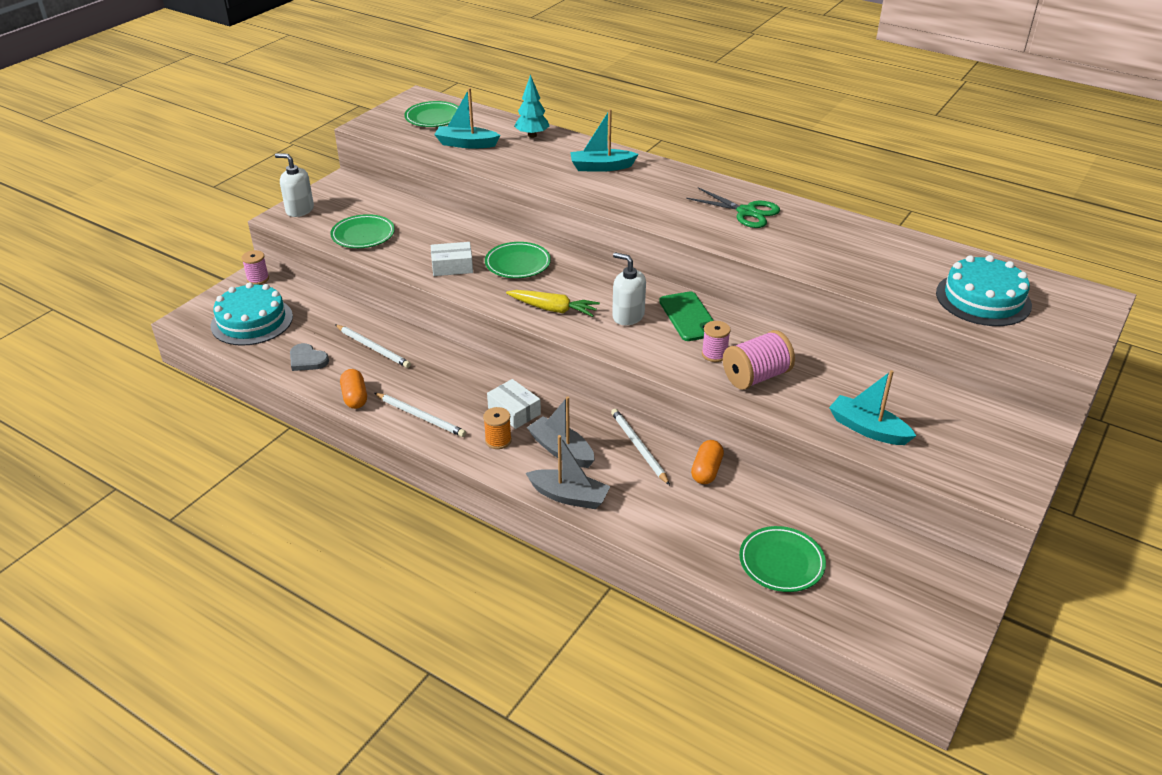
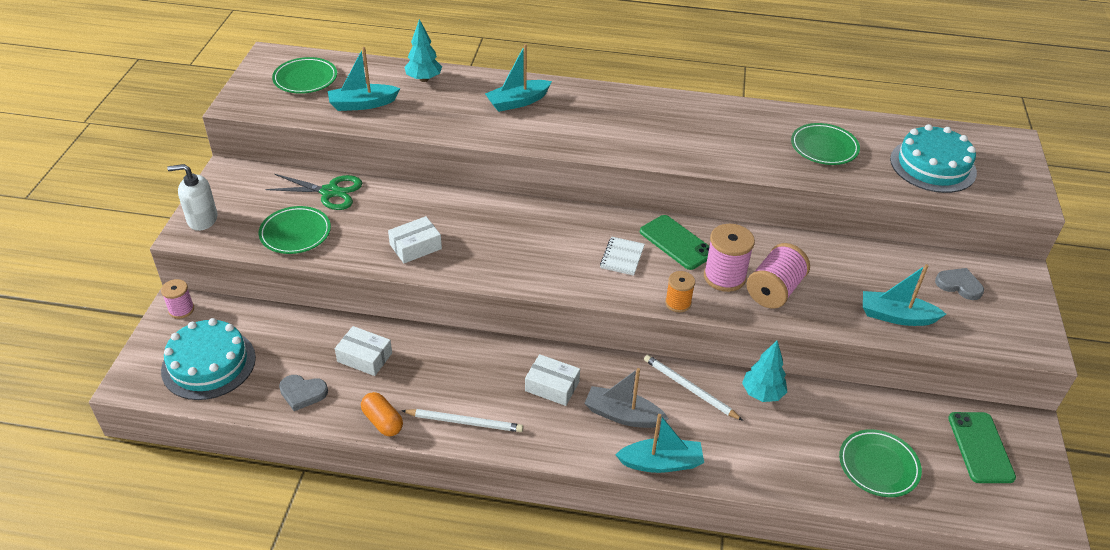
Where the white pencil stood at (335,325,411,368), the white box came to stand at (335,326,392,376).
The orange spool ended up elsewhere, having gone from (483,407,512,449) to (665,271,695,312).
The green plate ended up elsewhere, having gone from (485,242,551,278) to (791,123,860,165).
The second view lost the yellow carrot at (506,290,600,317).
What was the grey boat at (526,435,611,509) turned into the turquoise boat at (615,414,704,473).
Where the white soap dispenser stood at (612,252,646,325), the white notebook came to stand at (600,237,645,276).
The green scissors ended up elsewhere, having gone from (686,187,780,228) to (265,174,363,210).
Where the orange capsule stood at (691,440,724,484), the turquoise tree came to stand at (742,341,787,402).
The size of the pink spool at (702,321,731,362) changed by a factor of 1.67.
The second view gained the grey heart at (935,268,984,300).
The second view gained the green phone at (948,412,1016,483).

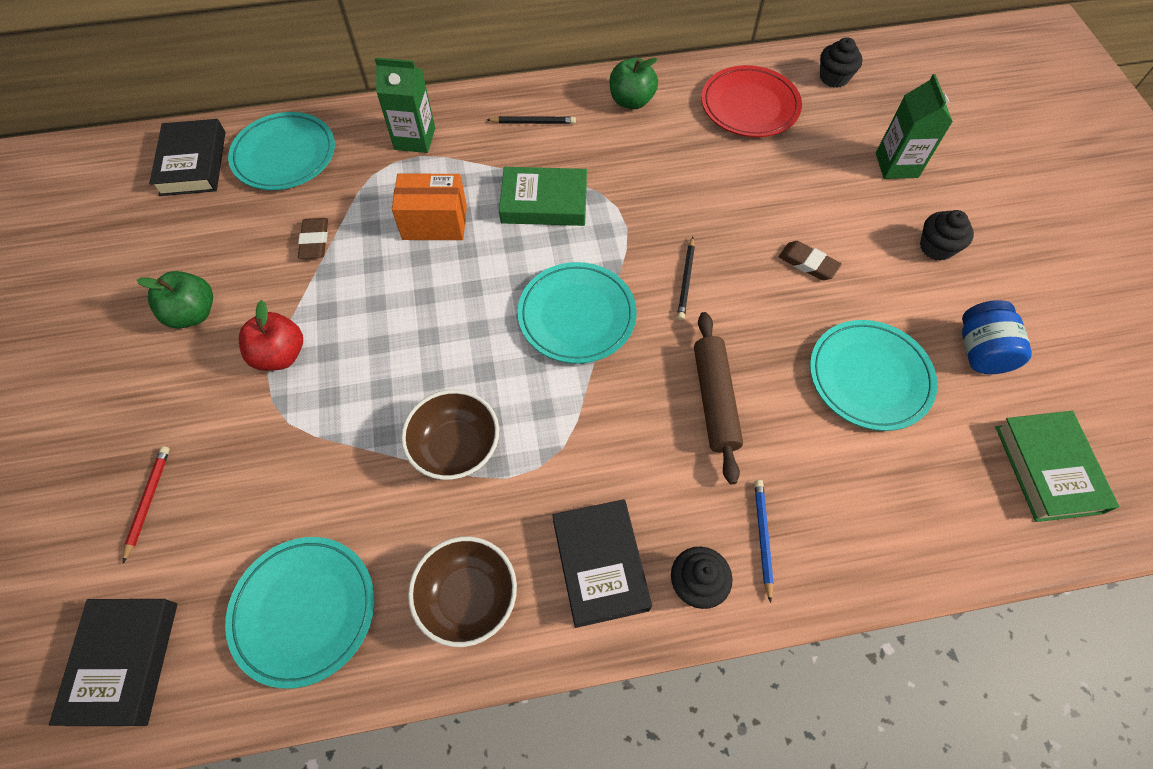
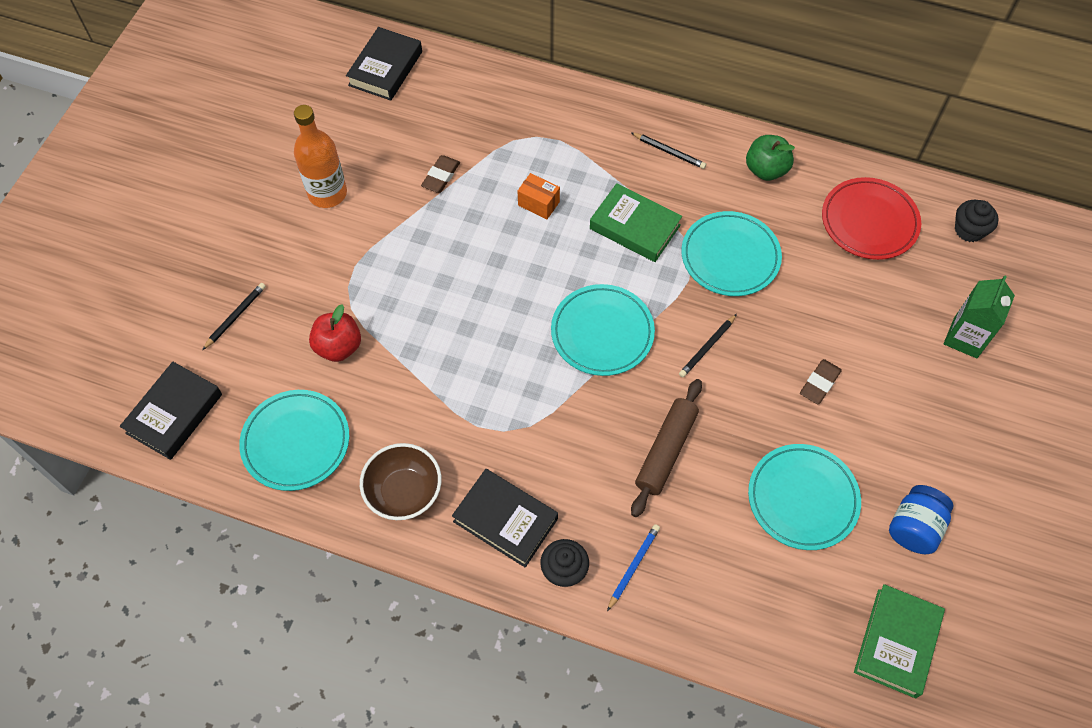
What was the red pencil at (123,446,170,563) turned into the black pencil at (202,283,266,350).
Where the green apple stood at (137,271,213,328), the orange bottle came to stand at (294,105,347,208).
The turquoise plate ended up elsewhere, having gone from (228,112,335,190) to (681,211,782,296).
The red apple ended up elsewhere, having gone from (239,300,303,371) to (309,304,361,362).
The second view lost the green carton at (375,58,435,153).
The size of the orange box at (392,174,467,240) changed by a factor of 0.63.
The second view lost the brown bowl at (401,389,499,480).
The black book at (552,499,652,628) ended up facing another way, 75 degrees counterclockwise from before.
The brown eraser at (778,241,841,280) ended up facing another way, 60 degrees clockwise from before.
The second view lost the black cupcake at (920,210,974,261).

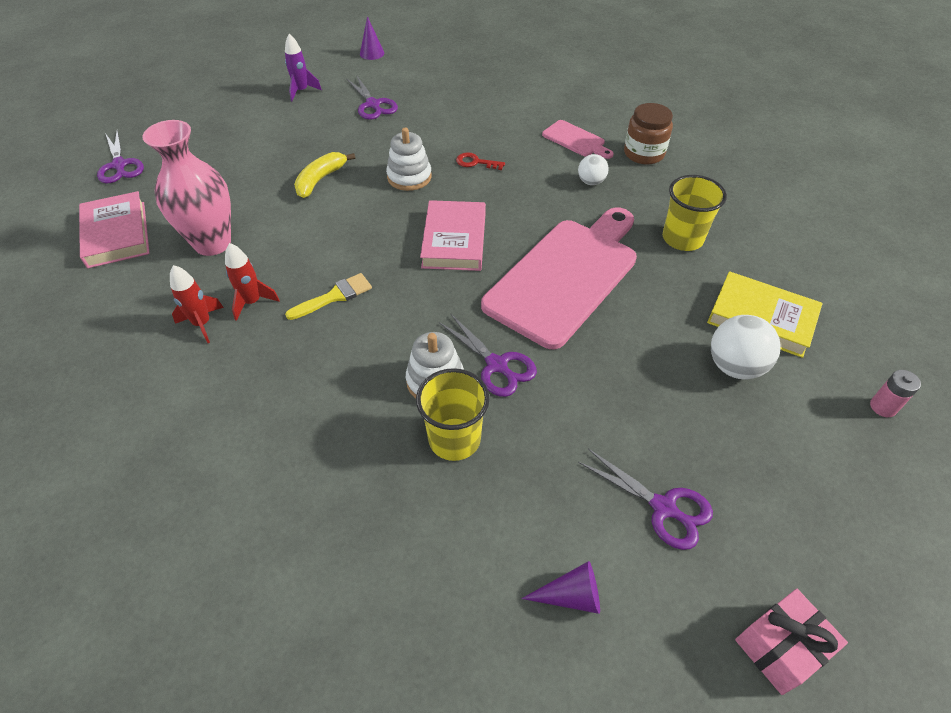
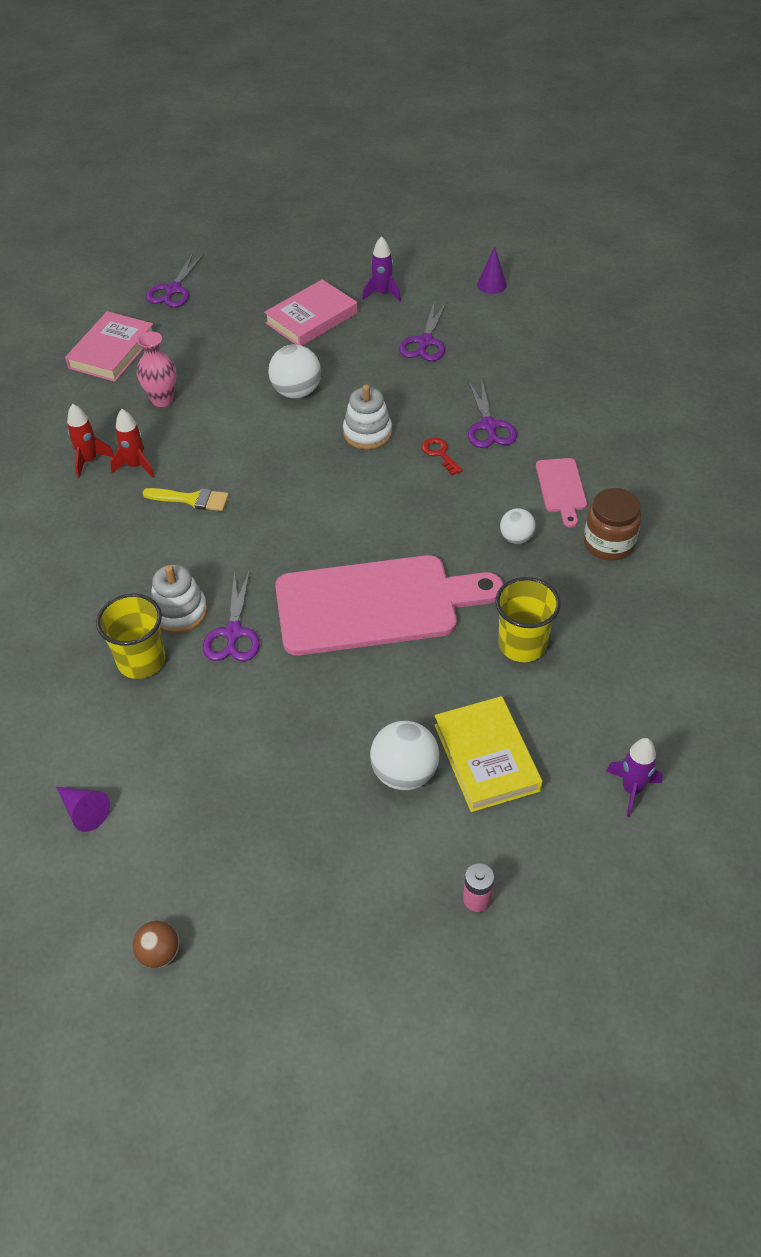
The size of the pink vase at (142,120,231,256) changed by a factor of 0.61.
Where the yellow banana stood at (294,152,355,198), the white ball came to stand at (268,345,321,398).
The pink book ended up elsewhere, having gone from (420,200,486,271) to (264,279,358,346).
The purple scissors ended up elsewhere, having gone from (578,449,713,550) to (468,381,517,448).
Where the pink gift stood at (735,589,848,695), the brown ball came to stand at (133,921,179,968).
The second view gained the purple rocket at (606,738,663,817).

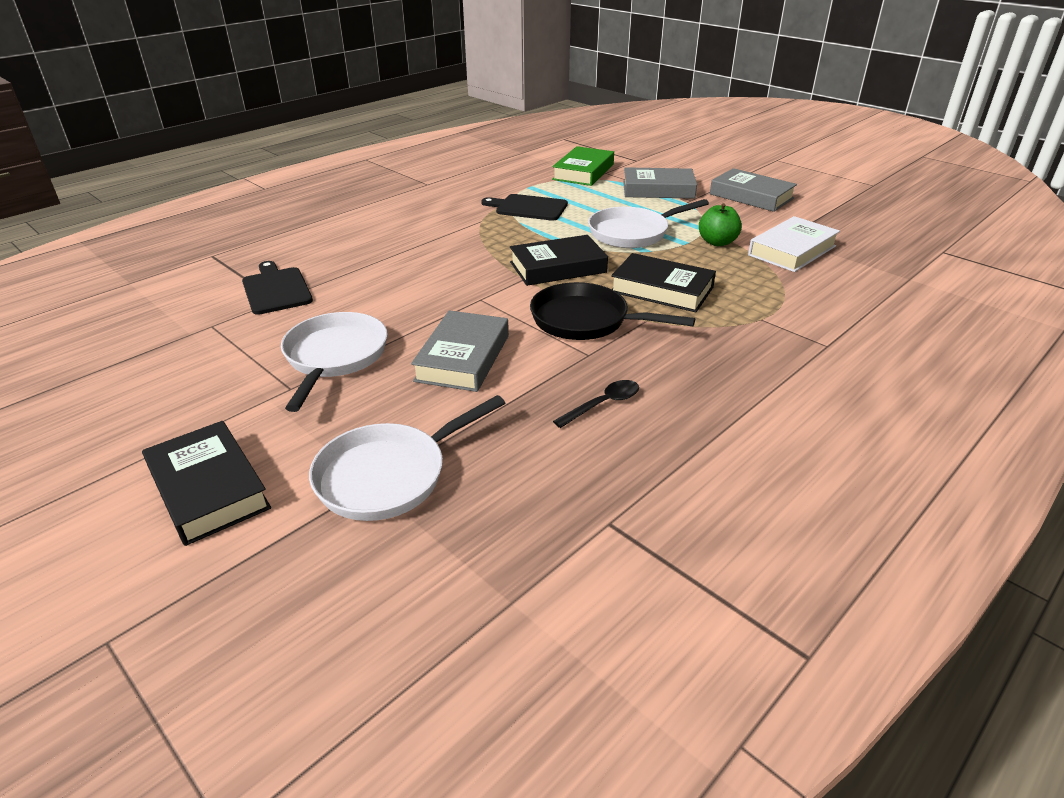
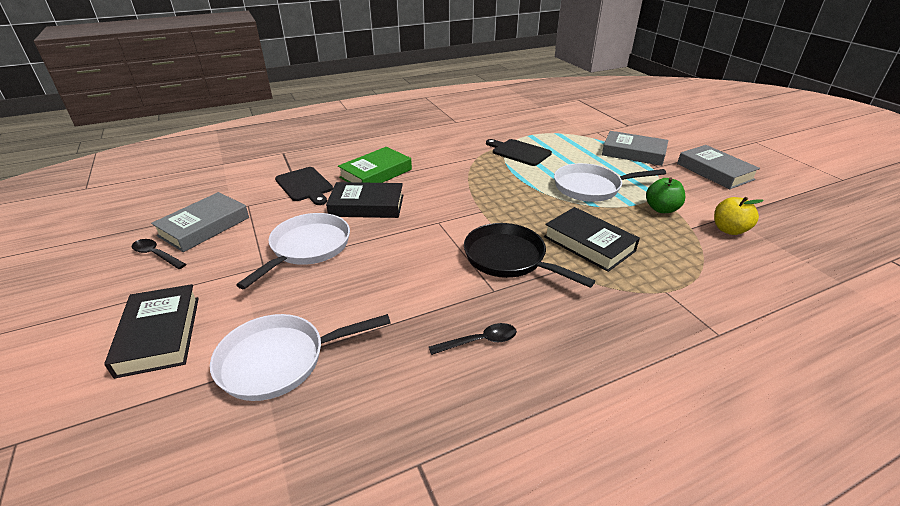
The black cutting board at (242,261,313,315) ended up facing another way, 150 degrees clockwise from before.
The grey book ended up elsewhere, having gone from (411,310,509,392) to (151,192,249,252).
The black book ended up elsewhere, having gone from (510,235,608,286) to (326,182,403,218).
The green book ended up elsewhere, having gone from (552,146,614,186) to (338,147,412,183).
Where the white book stood at (748,216,840,272), the yellow apple came to stand at (714,197,764,235).
The second view gained the black spoon at (132,239,186,269).

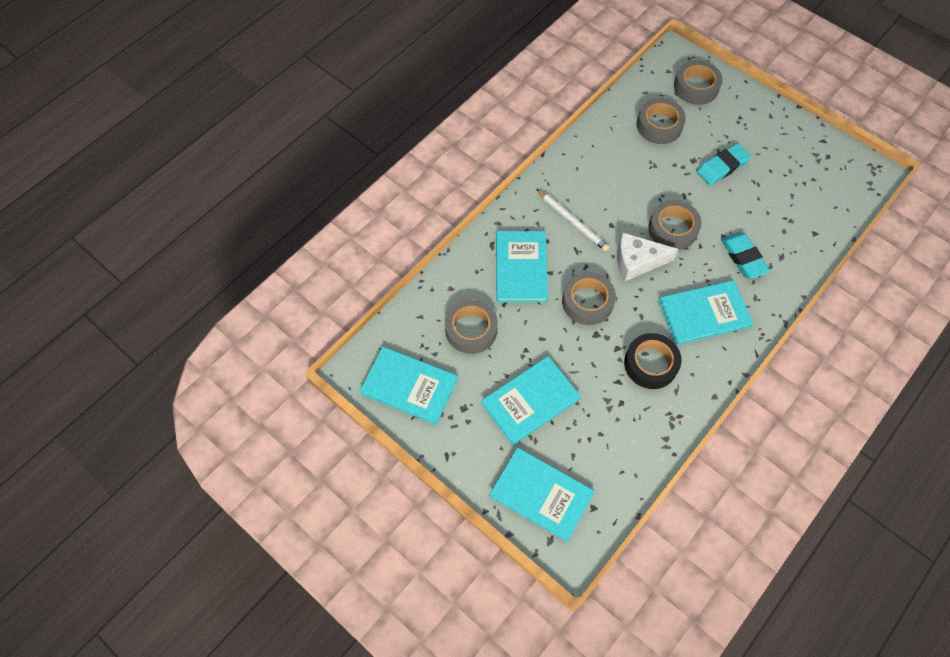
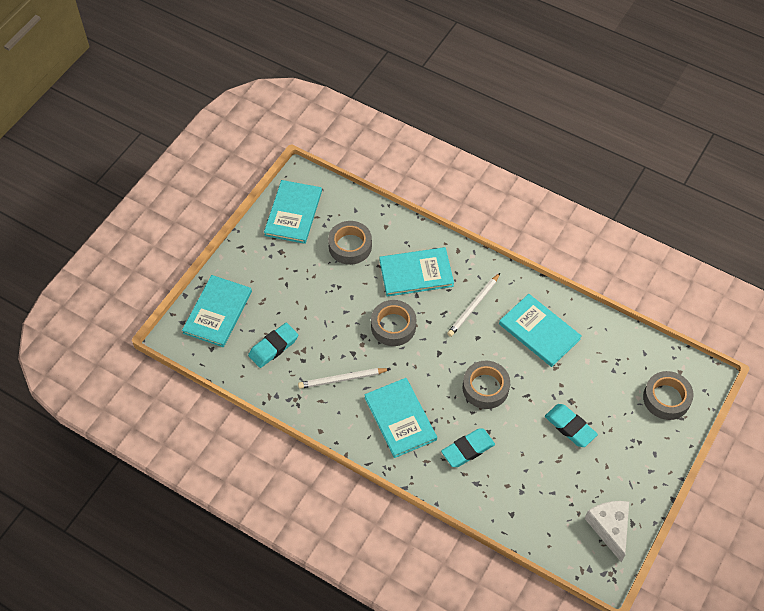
The turquoise book ended up elsewhere, having gone from (481,356,581,445) to (499,294,581,367).
The white cheese ended up elsewhere, having gone from (617,233,678,282) to (585,501,629,563).
Where the black tape stood at (624,333,681,389), the white pencil came to stand at (298,368,390,389).
The second view lost the grey tape at (637,98,686,144).
The second view gained the turquoise eraser at (248,323,298,368).

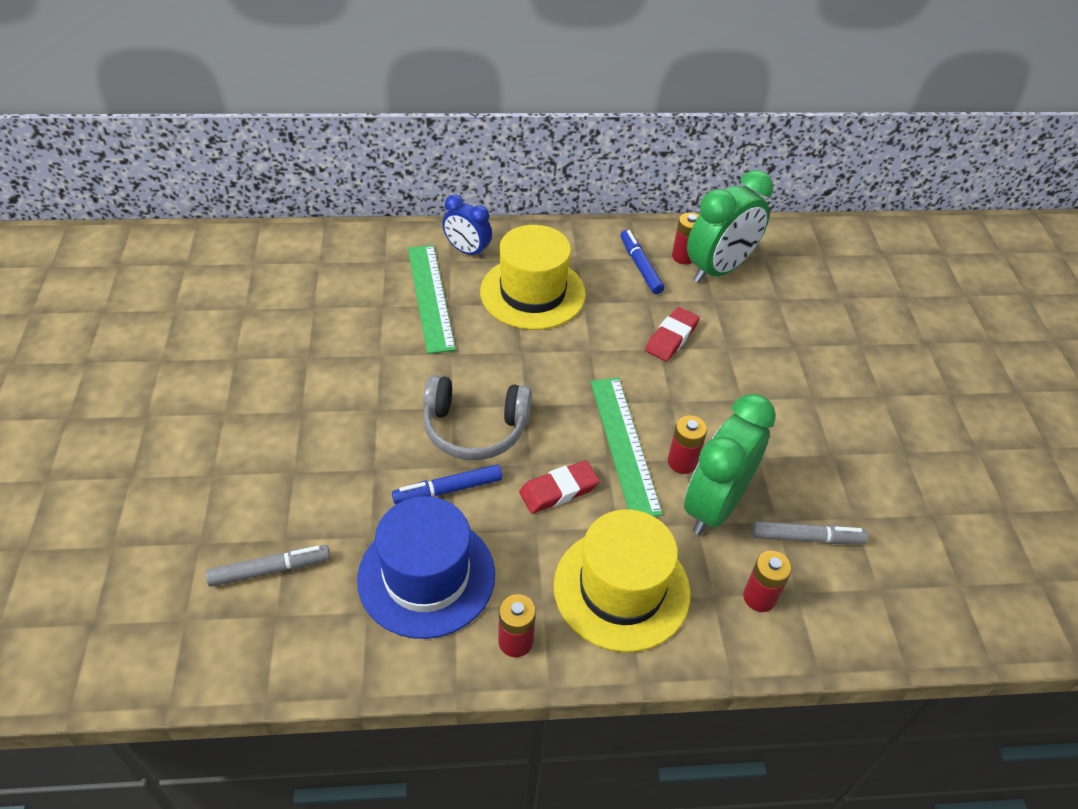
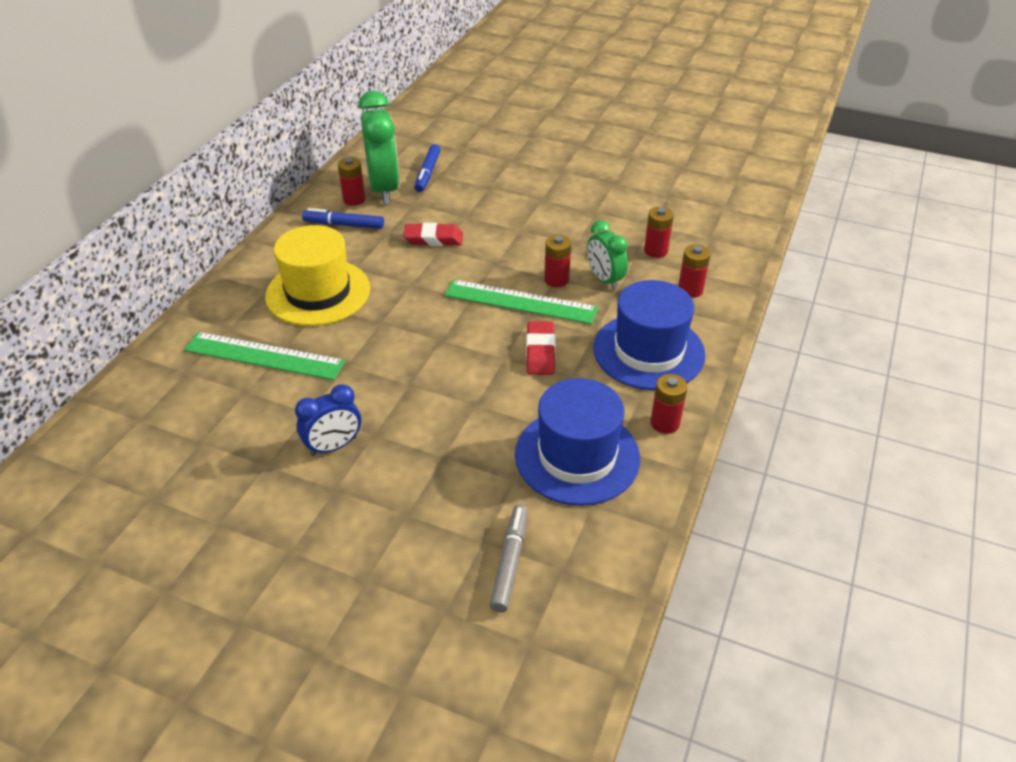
The blue marker ended up elsewhere, having gone from (392,464,502,504) to (414,144,440,192).
The second view lost the grey headphones at (423,375,531,460).
The blue clock ended up elsewhere, having gone from (442,195,492,259) to (295,384,361,456).
What was the yellow hat at (554,509,691,652) turned into the blue hat at (593,280,706,390).
The red eraser at (645,307,700,362) ended up facing another way, 60 degrees counterclockwise from before.
The size of the green clock at (684,394,776,535) changed by a factor of 0.58.
Where the grey marker stood at (752,521,868,544), the red battery came to stand at (644,207,674,258).

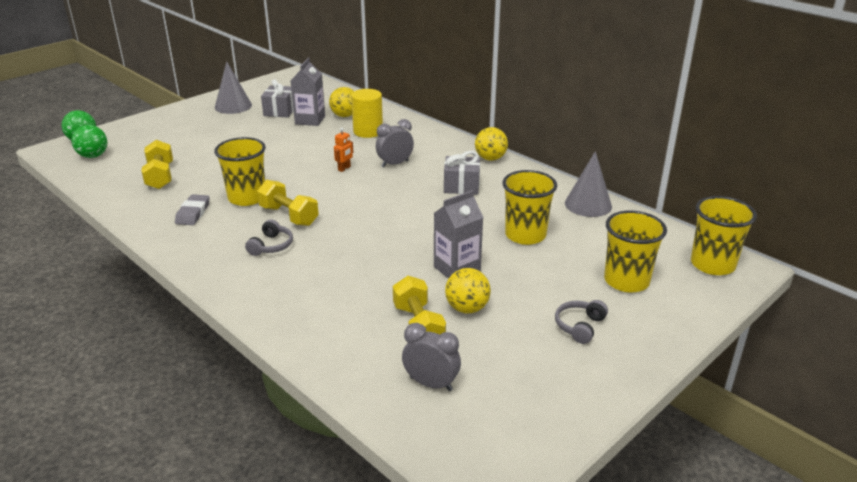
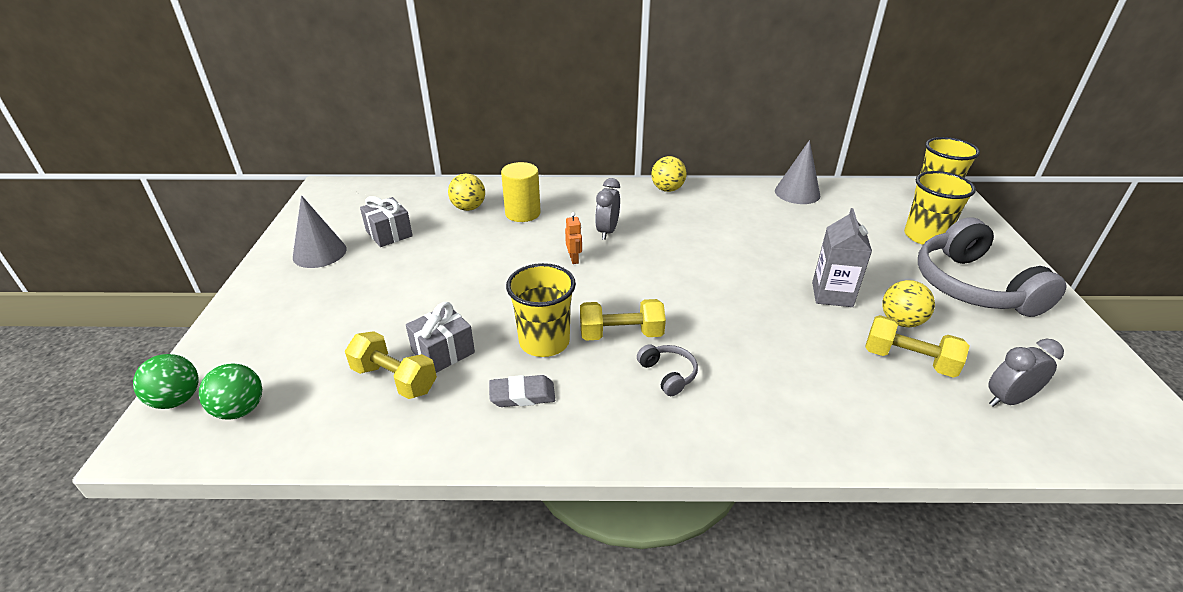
The grey eraser at (175,194,210,225) ended up facing another way, 60 degrees counterclockwise from before.
The second view lost the grey carton at (291,58,325,126).
The grey gift ended up elsewhere, having gone from (444,151,480,195) to (406,302,475,373).
The second view lost the yellow cup at (502,170,557,245).
The size of the grey headphones at (555,300,608,344) changed by a factor of 2.40.

